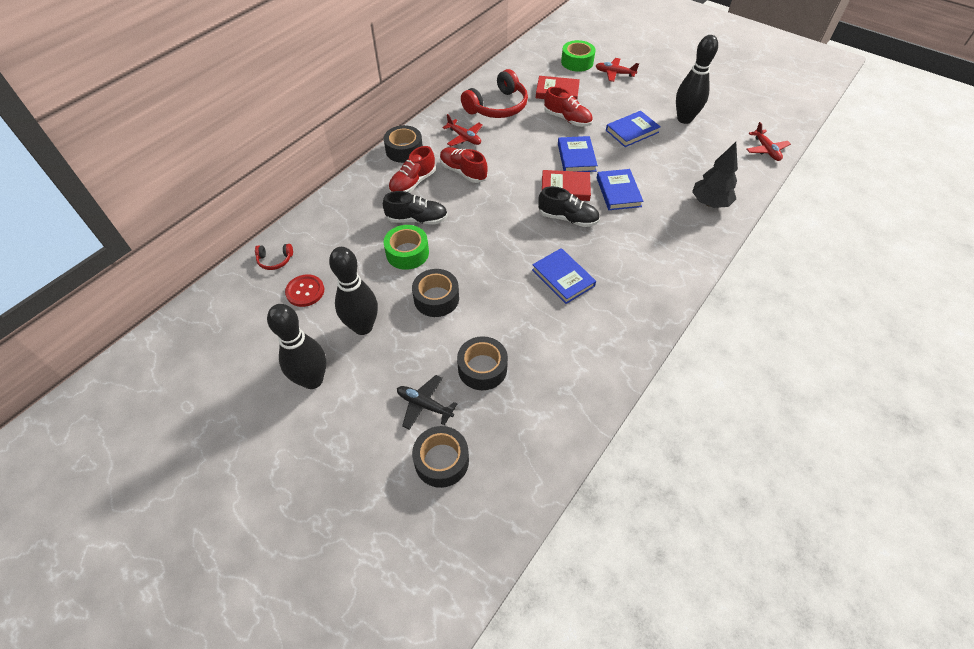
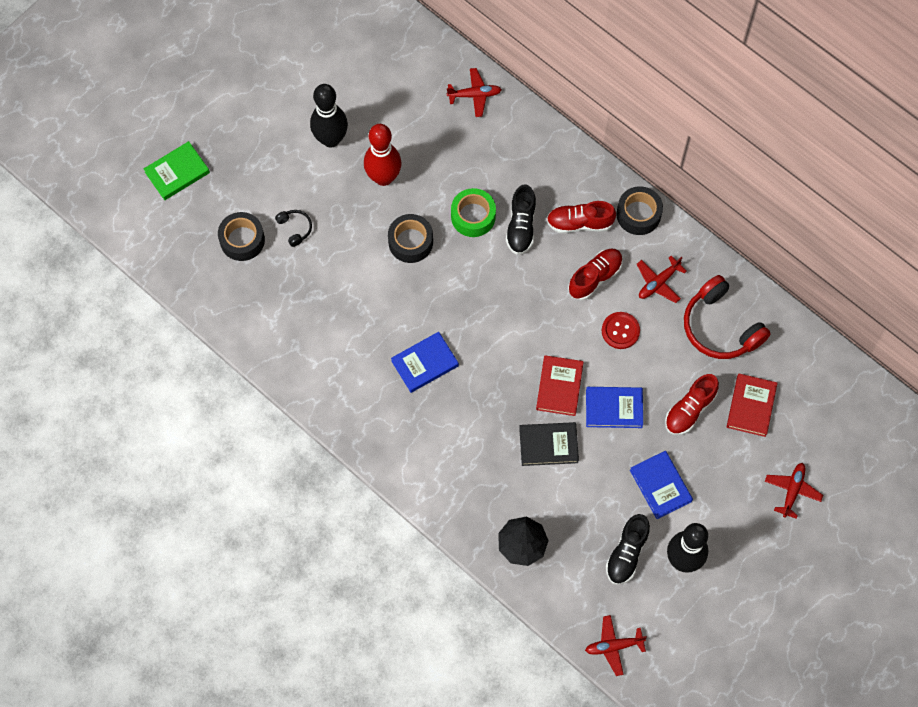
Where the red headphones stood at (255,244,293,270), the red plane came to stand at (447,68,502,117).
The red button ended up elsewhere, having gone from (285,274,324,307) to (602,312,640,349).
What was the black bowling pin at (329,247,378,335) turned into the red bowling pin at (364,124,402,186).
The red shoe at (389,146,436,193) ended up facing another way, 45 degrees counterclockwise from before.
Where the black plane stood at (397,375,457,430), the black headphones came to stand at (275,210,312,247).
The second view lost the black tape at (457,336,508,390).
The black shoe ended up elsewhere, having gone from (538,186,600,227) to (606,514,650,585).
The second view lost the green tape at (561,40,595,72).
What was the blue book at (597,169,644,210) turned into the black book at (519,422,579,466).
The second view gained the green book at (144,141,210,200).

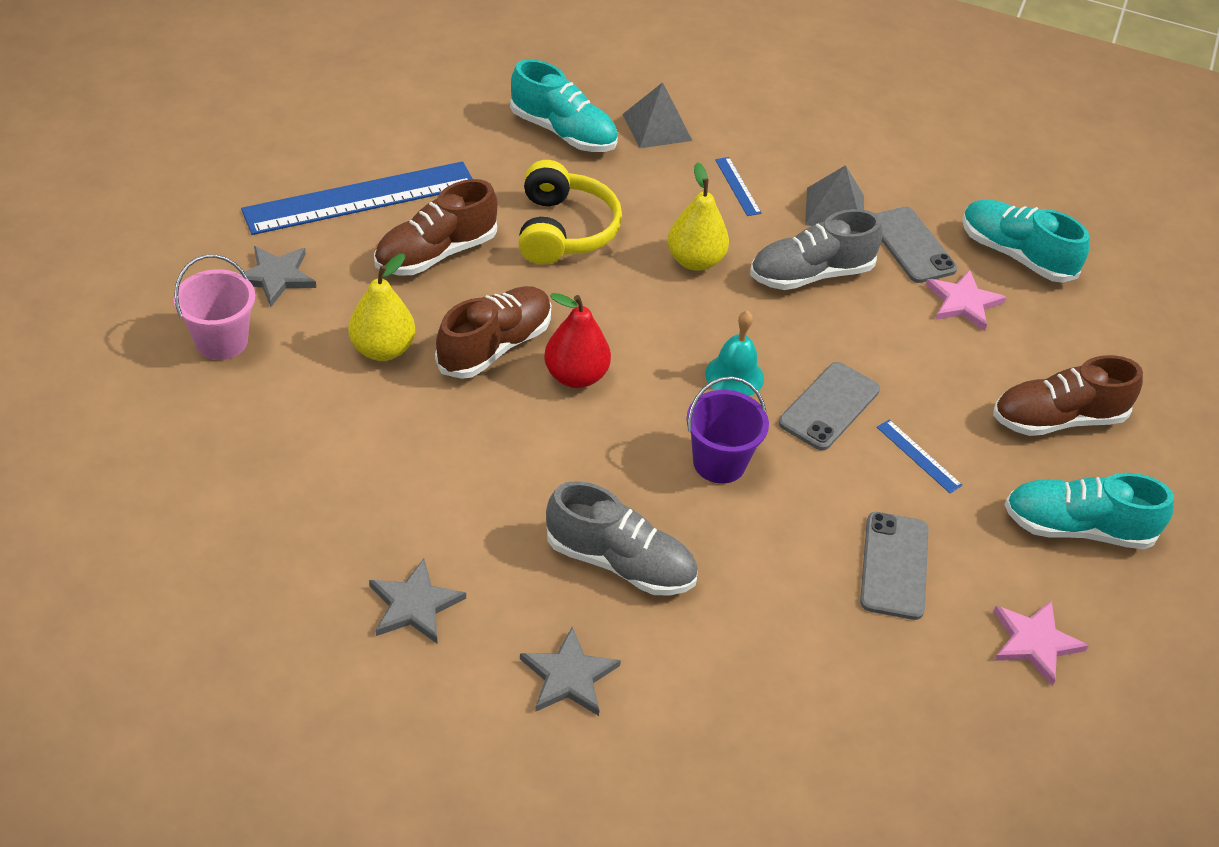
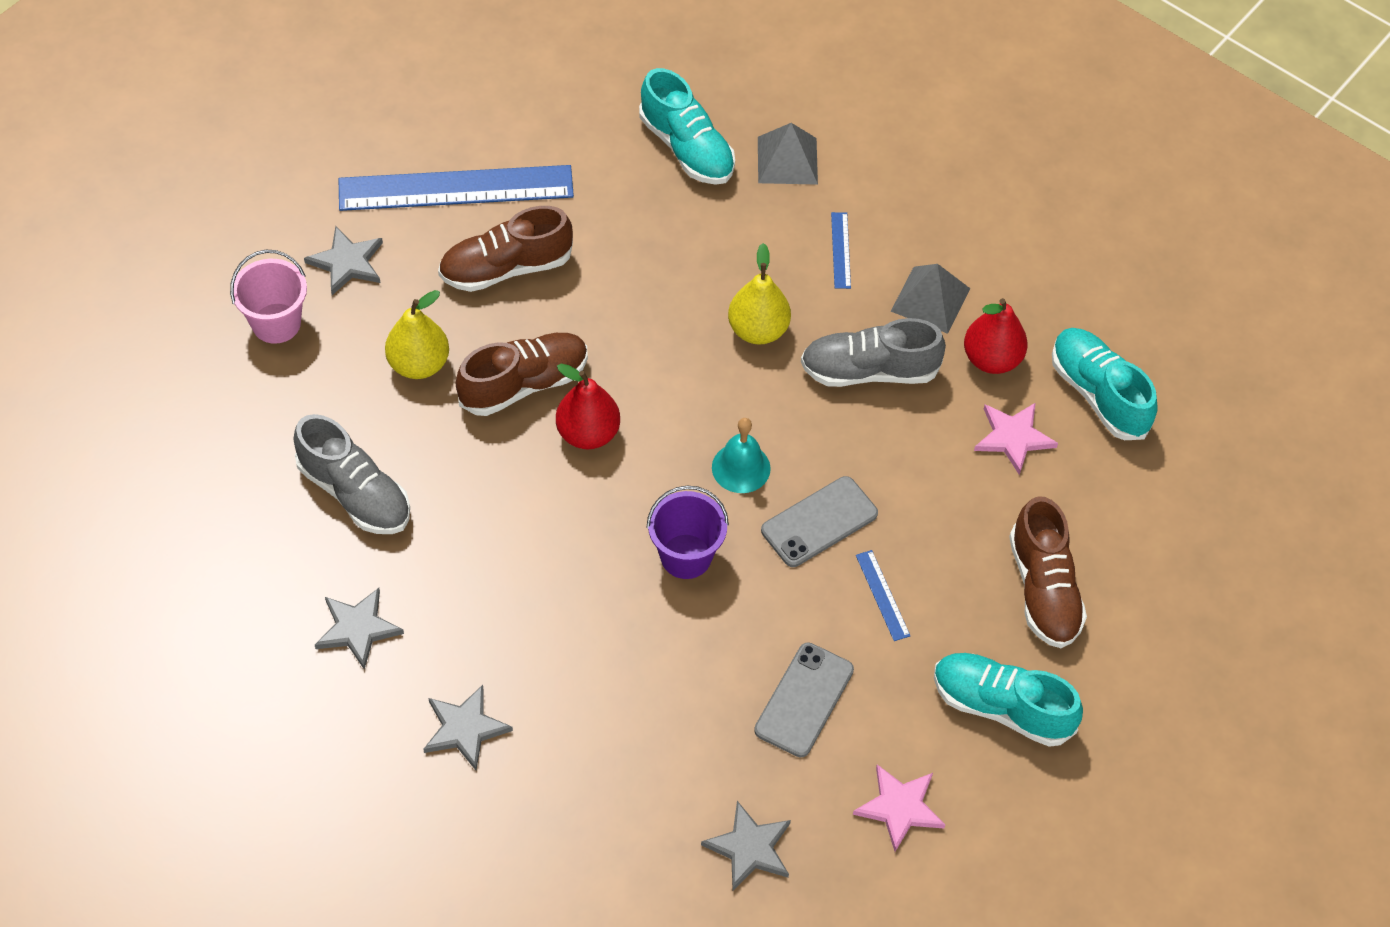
The second view lost the yellow headphones at (518,160,622,264).
The grey shoe ended up elsewhere, having gone from (546,481,698,596) to (293,414,410,534).
Where the grey phone stood at (875,207,957,283), the red pear came to stand at (964,298,1028,374).
The brown shoe at (993,355,1143,436) ended up facing another way, 105 degrees counterclockwise from before.
The second view gained the grey star at (701,801,791,890).

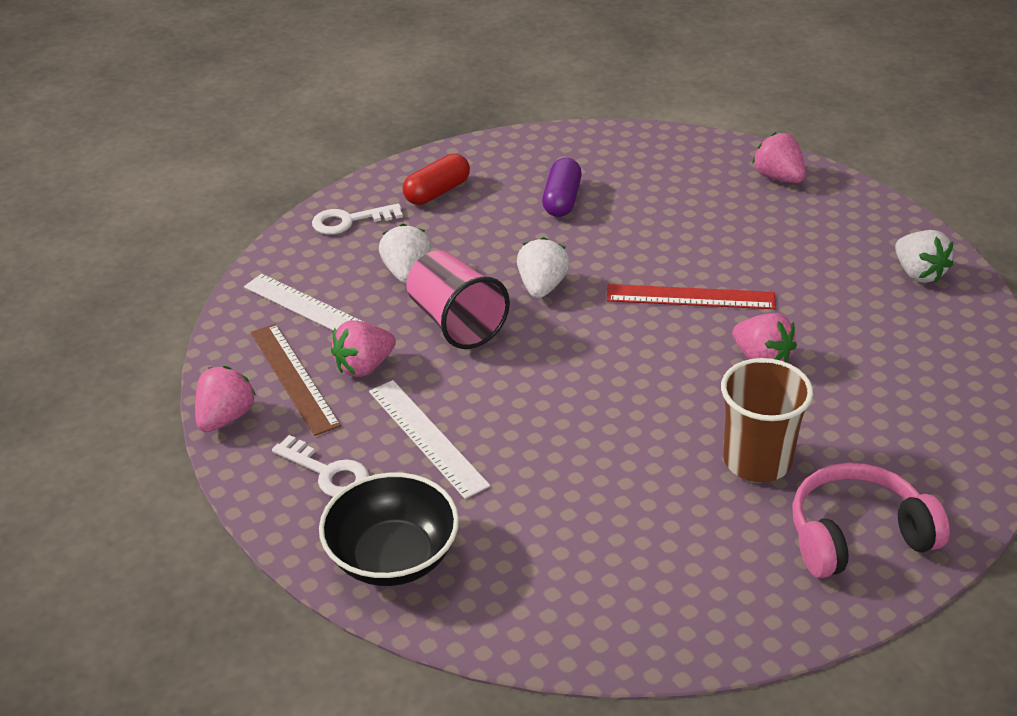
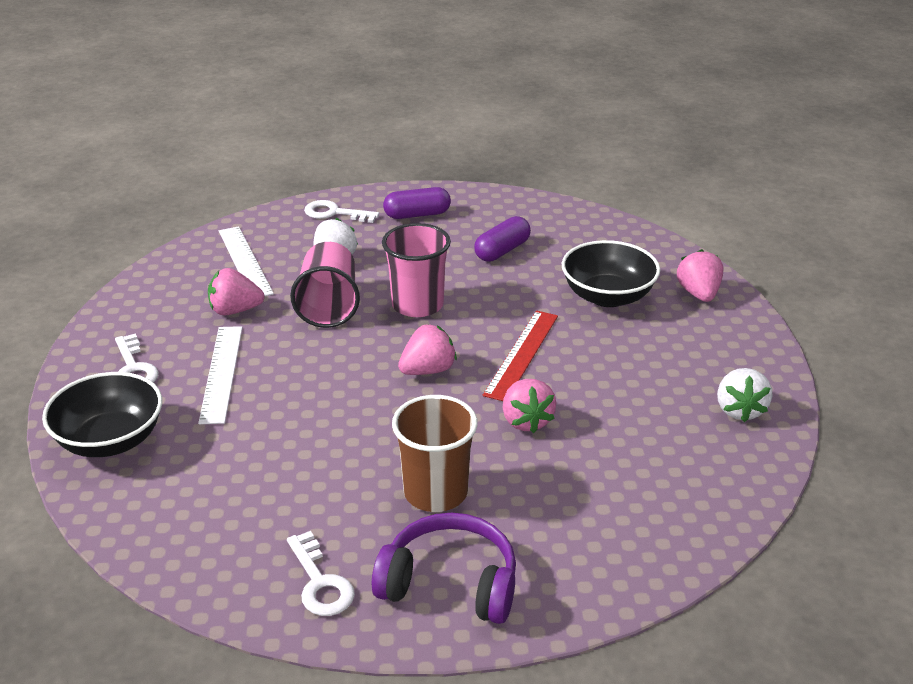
The pink strawberry ended up elsewhere, having gone from (195,366,256,432) to (398,324,457,375).
The second view lost the brown ruler at (251,324,341,436).
What was the red capsule at (403,154,470,205) turned into the purple capsule at (383,187,451,219).
Where the white strawberry stood at (517,237,570,298), the pink cup came to stand at (382,223,451,317).
The red ruler at (607,284,776,309) ended up facing another way, 75 degrees clockwise from before.
What was the pink headphones at (792,462,950,578) turned into the purple headphones at (372,513,516,624).
The second view gained the white key at (287,531,355,616).
The second view gained the black bowl at (562,240,660,307).

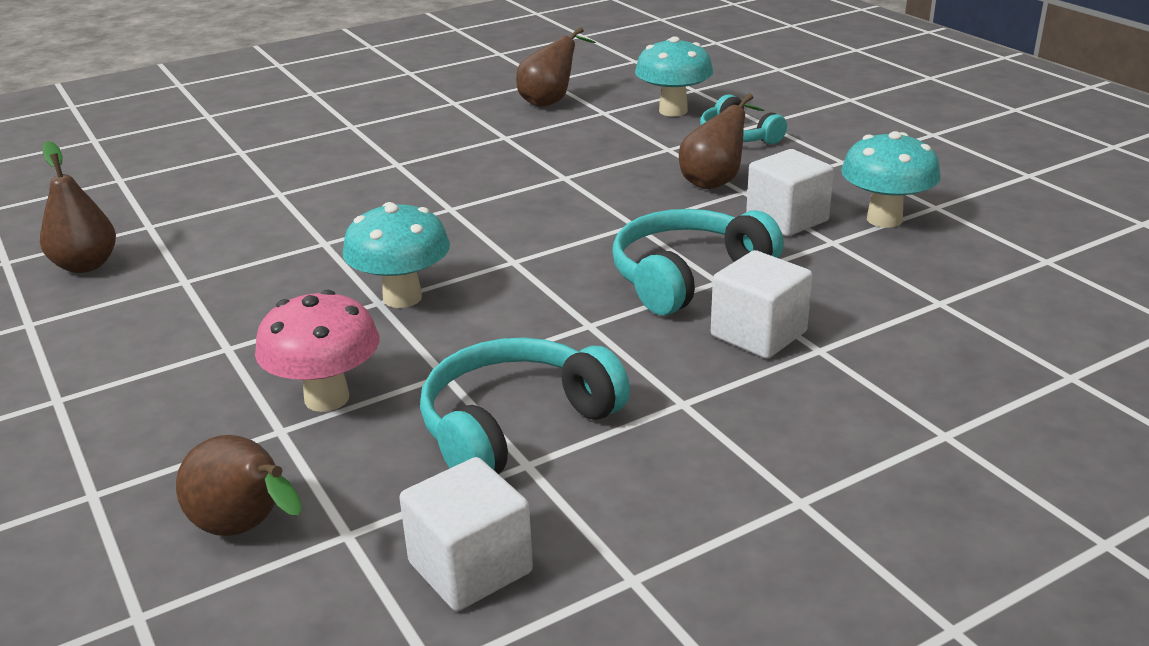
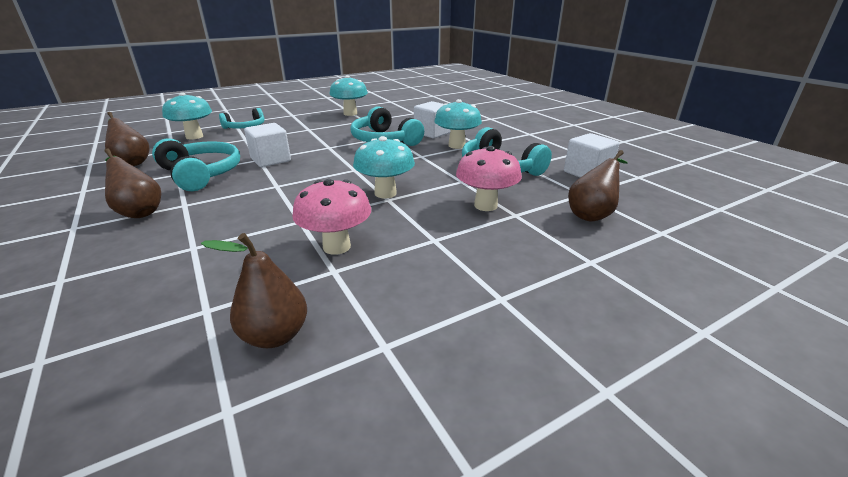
The brown pear ended up elsewhere, having gone from (679,93,764,189) to (104,149,161,218).
The white cube ended up elsewhere, having gone from (746,149,834,236) to (244,123,291,167).
The second view gained the turquoise headphones at (152,138,240,191).
The second view gained the pink mushroom at (292,179,371,255).
The second view gained the turquoise mushroom at (434,99,482,149).

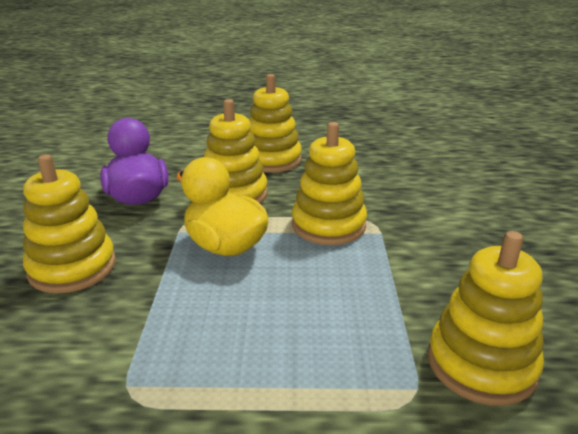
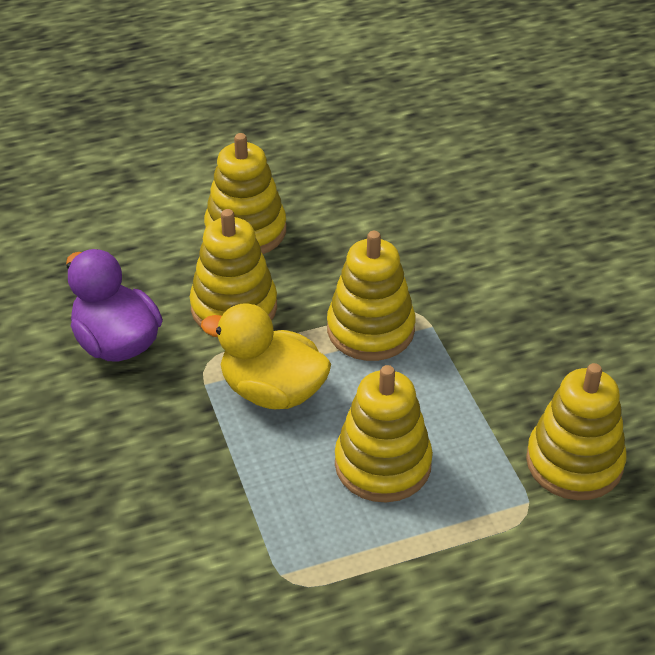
The yellow stacking toy ended up elsewhere, having gone from (23,154,116,293) to (335,365,433,503).

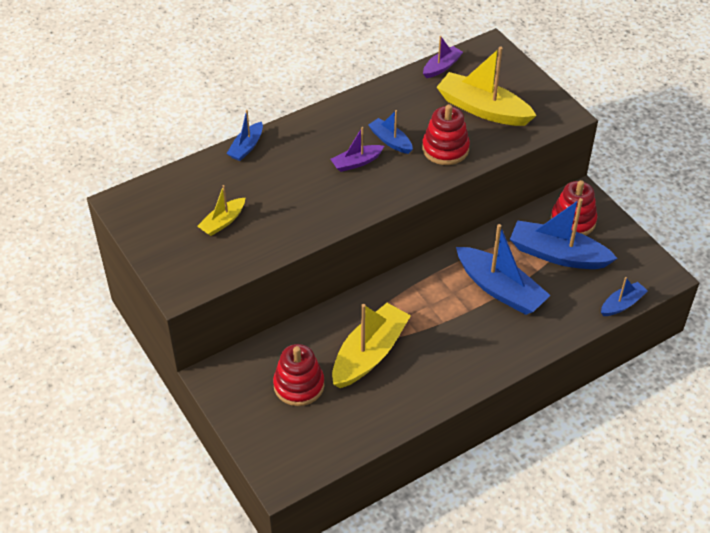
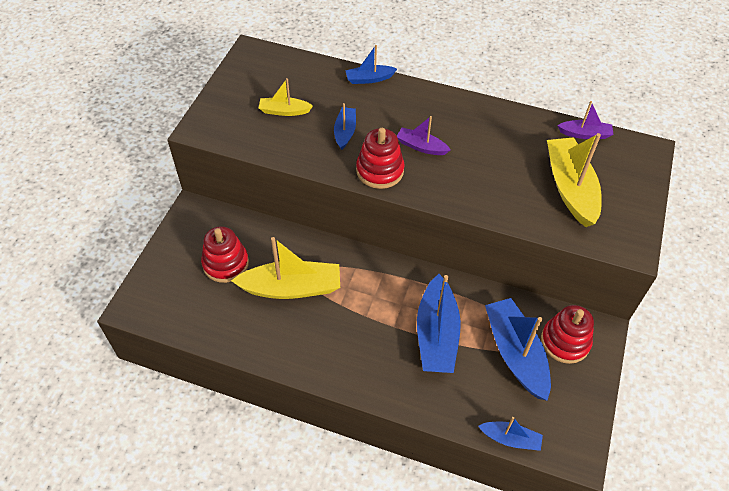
The blue boat ended up elsewhere, having gone from (369,110,413,154) to (334,103,356,150).
The red stacking toy ended up elsewhere, having gone from (422,104,470,165) to (356,128,404,189).

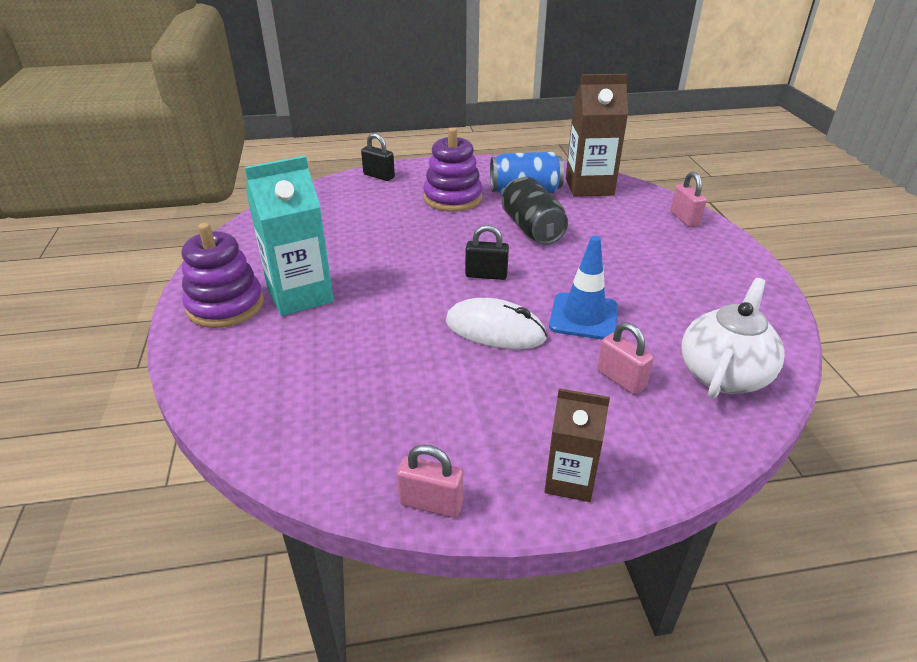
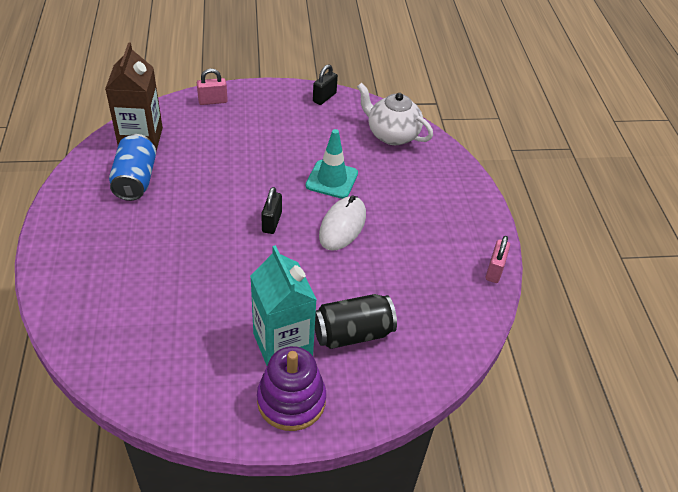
The black padlock ended up elsewhere, having gone from (361,133,395,181) to (313,64,338,105).
The second view lost the purple stacking toy at (423,127,482,212).
The black can ended up elsewhere, having gone from (502,177,568,245) to (315,294,397,349).
The second view lost the brown carton at (544,388,610,502).
What was the blue traffic cone at (549,236,618,340) turned into the turquoise traffic cone at (306,129,358,199).
The second view lost the pink padlock at (597,322,653,395).

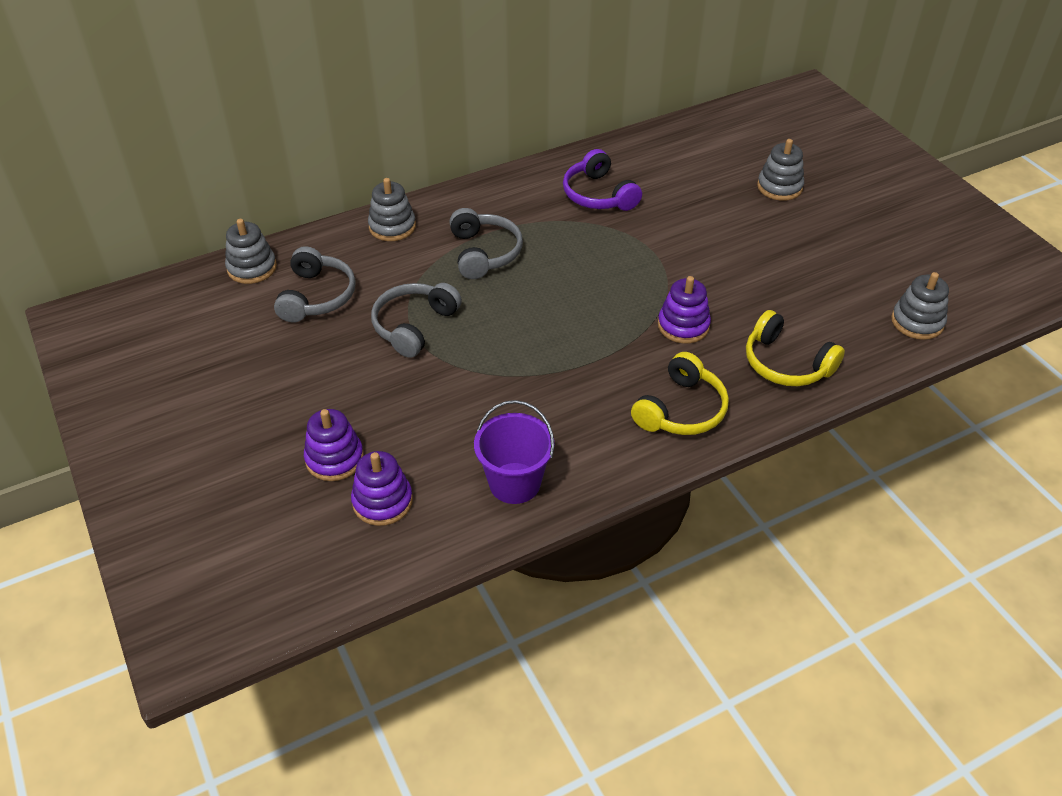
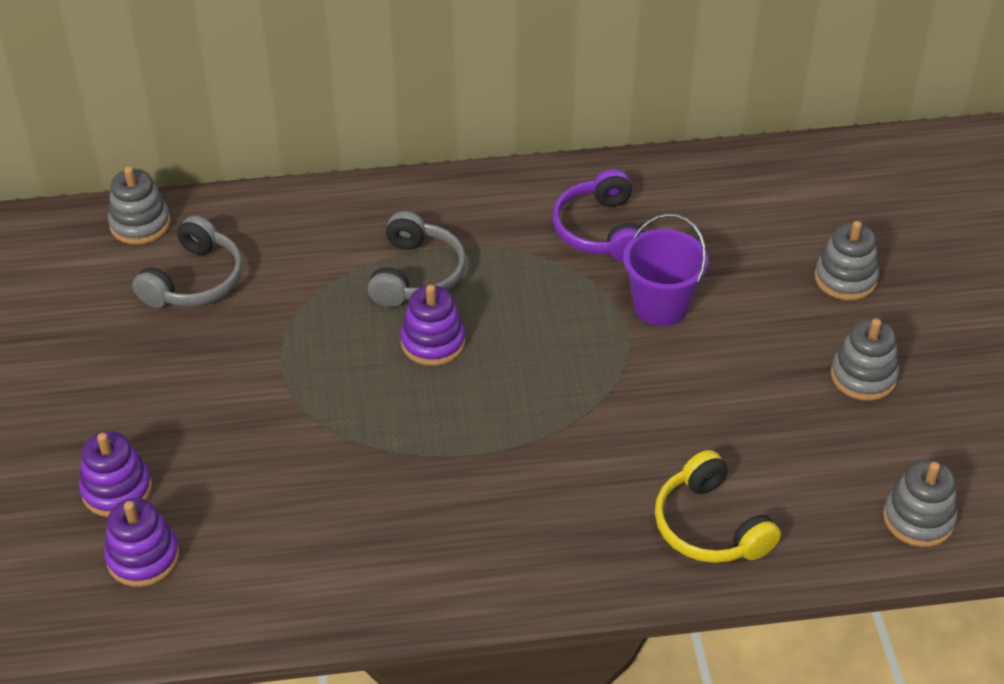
The grey stacking toy ended up elsewhere, having gone from (368,178,416,241) to (831,319,899,401).
The second view lost the grey headphones at (371,283,462,358).
The purple bucket ended up elsewhere, having gone from (474,400,554,504) to (623,213,708,326).
The second view lost the yellow headphones at (631,352,729,435).
The purple stacking toy ended up elsewhere, having gone from (658,276,711,343) to (400,284,466,366).

